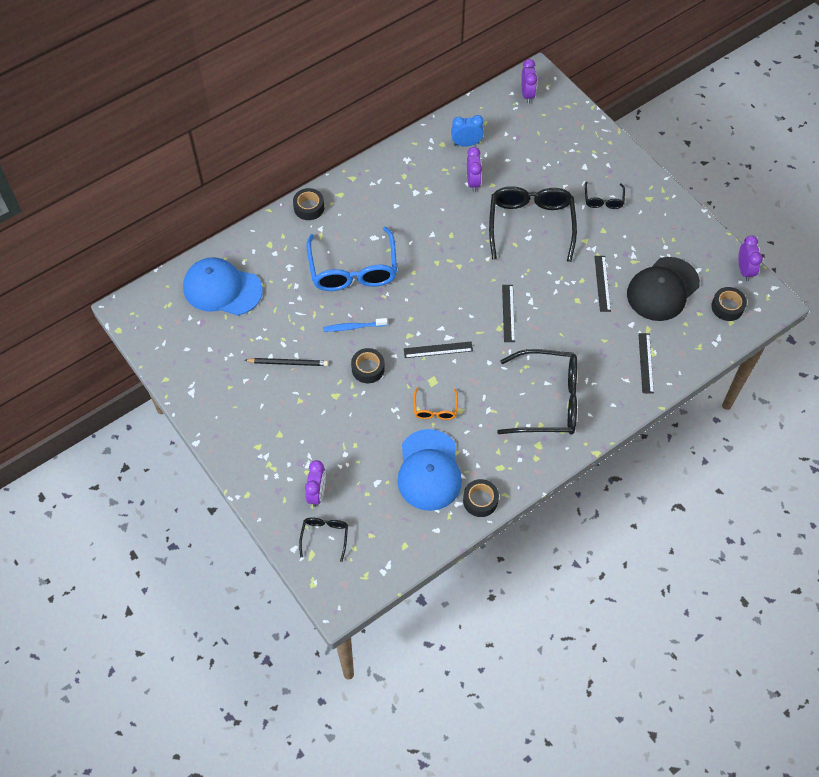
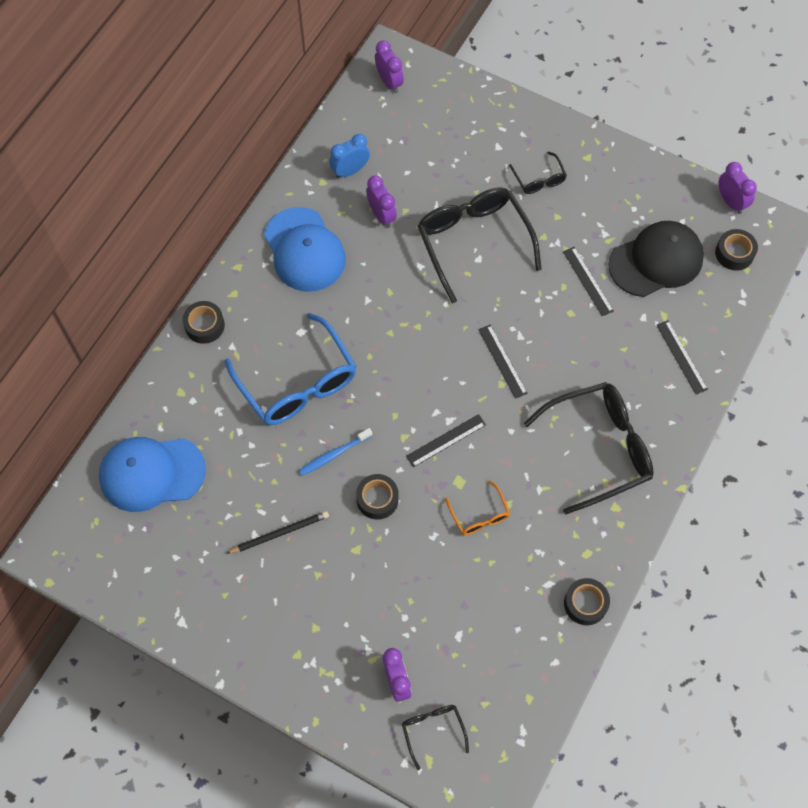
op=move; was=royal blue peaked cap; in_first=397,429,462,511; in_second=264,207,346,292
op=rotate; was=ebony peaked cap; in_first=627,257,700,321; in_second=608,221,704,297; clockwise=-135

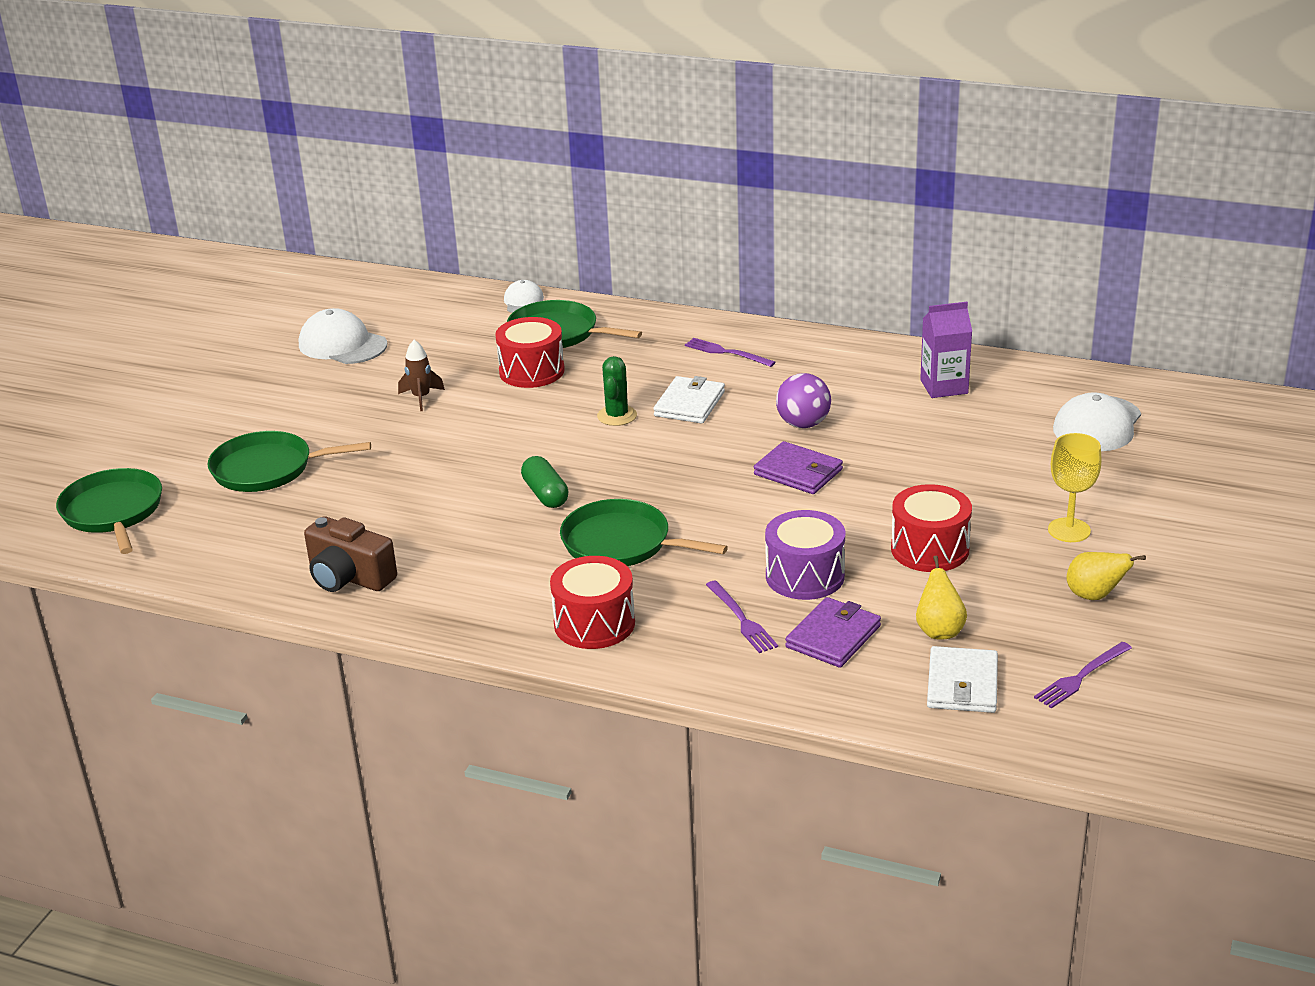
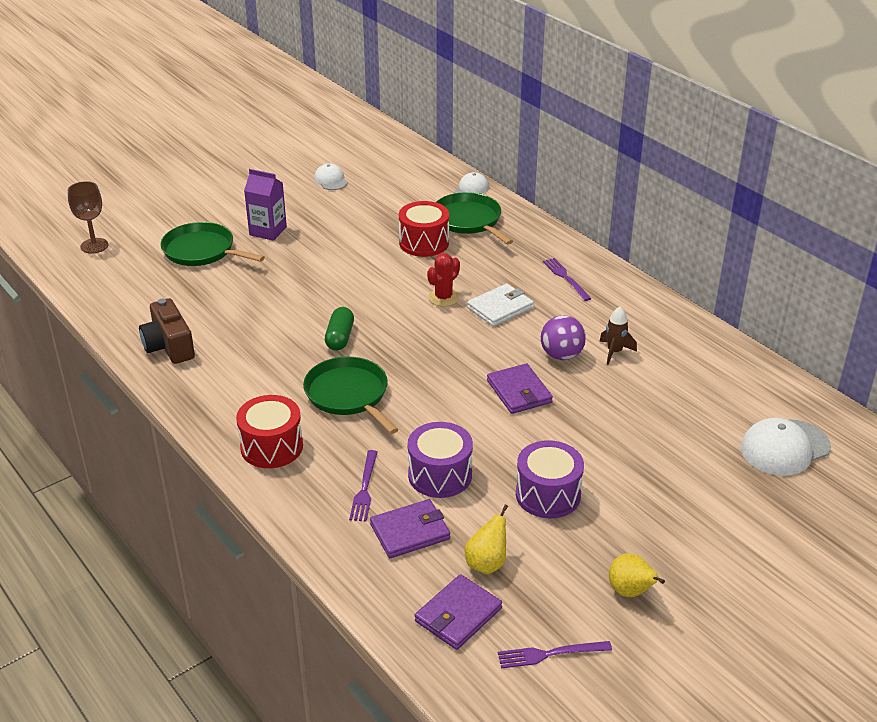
op=delete; was=yellow chalice; in_first=1048,433,1101,542
op=move; was=brown rocket; in_first=398,340,445,411; in_second=599,307,637,365
op=move; was=violet carton; in_first=920,302,972,398; in_second=244,169,287,241
op=replace; was=emerald pan; now=brown chalice; in_first=56,468,162,554; in_second=68,181,108,254
op=recolor; was=emerald cactus; now=scarlet cactus; in_first=597,356,637,426; in_second=427,253,460,307
op=recolor; was=scarlet toy drum; now=violet toy drum; in_first=891,484,972,572; in_second=516,440,584,518
op=recolor; was=white wallet; now=violet wallet; in_first=927,646,998,713; in_second=415,574,502,650
op=resize; was=white peaked cap; in_first=299,308,387,364; in_second=314,163,348,190; ratio=0.59

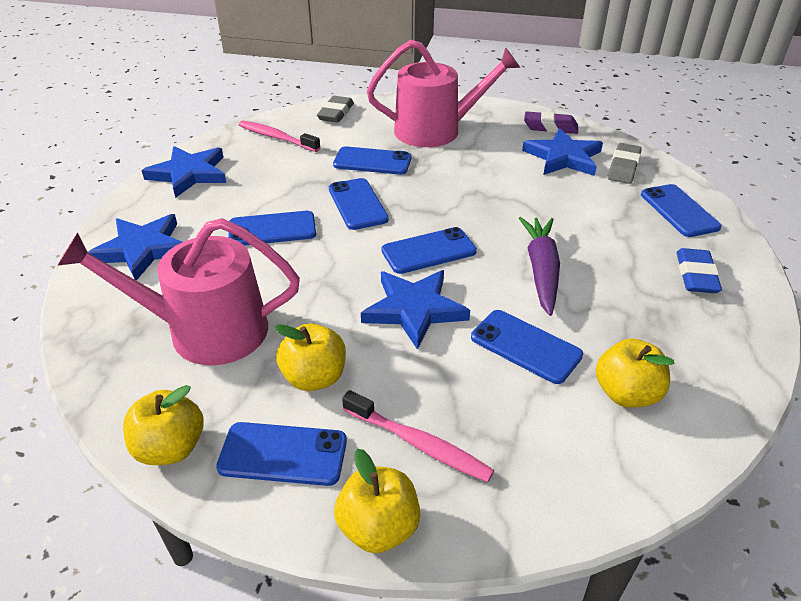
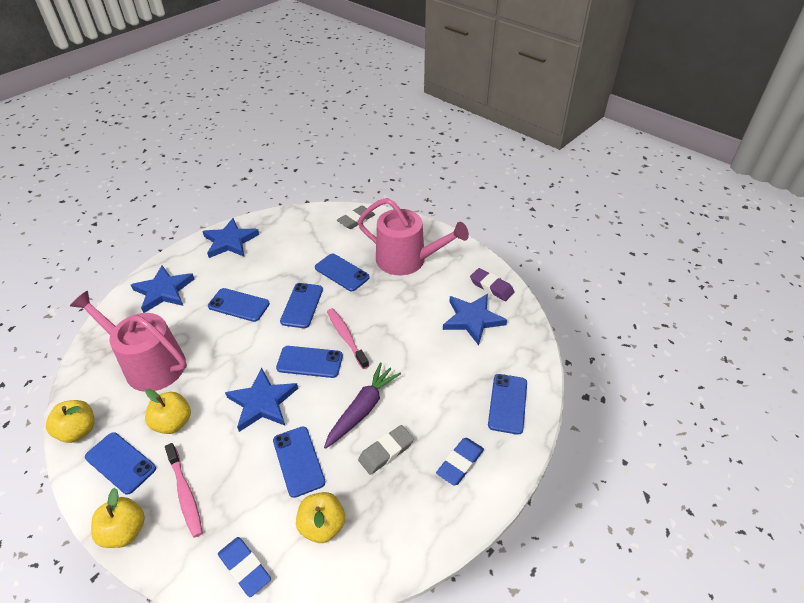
op=insert; now=royal blue eraser; in_second=218,537,271,597
op=move; was=rose-pink dental brush; in_first=239,121,320,152; in_second=327,308,369,369
op=move; was=gray eraser; in_first=608,143,642,184; in_second=358,425,414,475

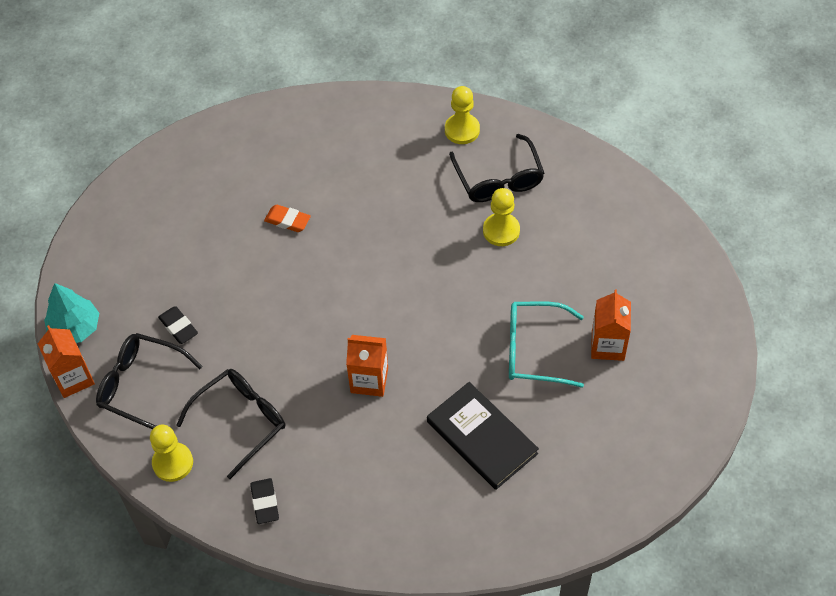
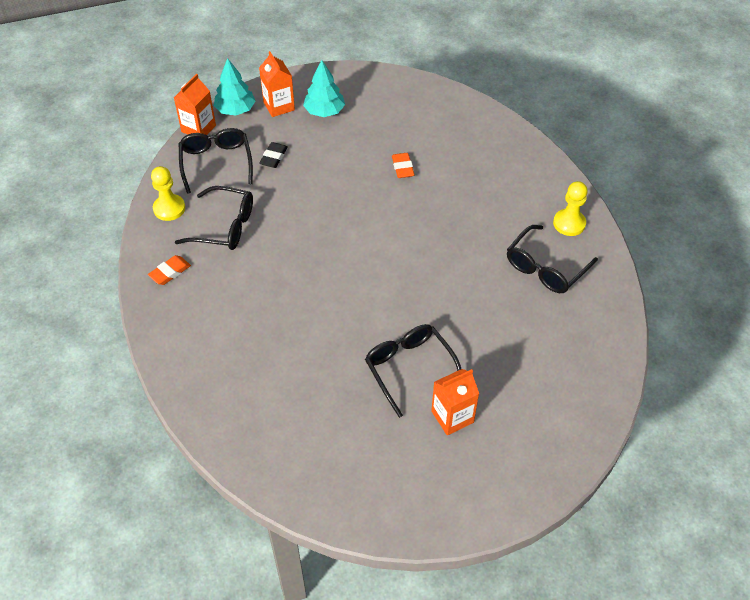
op=delete; was=ebony book; in_first=427,382,539,490
op=delete; was=yellow pawn; in_first=483,188,520,246
op=insert; now=turquoise toy tree; in_second=303,60,345,117
op=move; was=orange-coloured carton; in_first=346,335,388,397; in_second=259,51,295,117
op=recolor; was=ebony eraser; now=orange-coloured eraser; in_first=251,478,279,524; in_second=148,255,191,285
op=recolor; was=turquoise spectacles; now=ebony spectacles; in_first=509,301,584,388; in_second=365,324,461,418

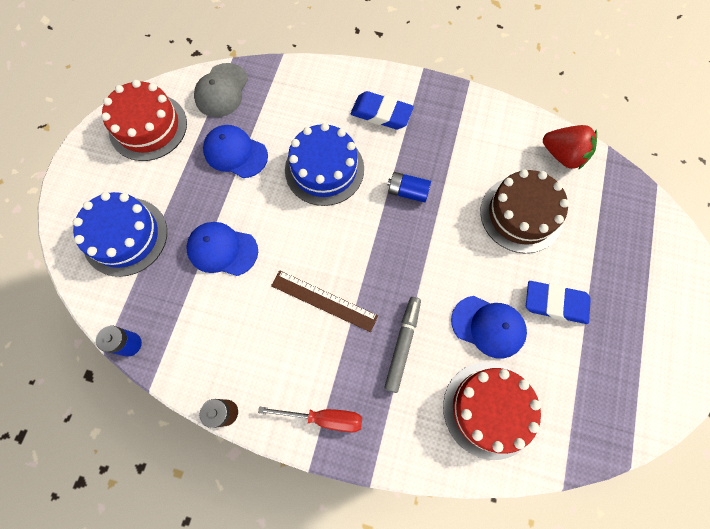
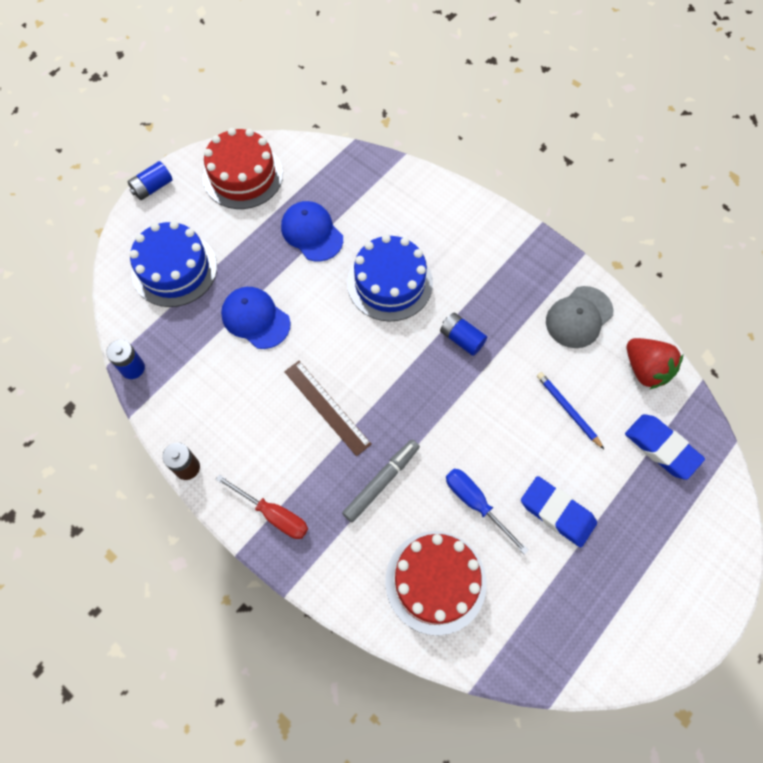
op=insert; now=royal blue AA battery; in_second=127,161,173,200
op=move; was=gray peaked cap; in_first=194,63,248,117; in_second=546,286,613,348
op=move; was=royal blue eraser; in_first=351,91,414,129; in_second=625,414,705,480
op=replace; was=royal blue peaked cap; now=royal blue flat screwdriver; in_first=451,296,527,359; in_second=446,469,529,555
op=replace; was=brown cake; now=royal blue wooden pencil; in_first=480,169,569,253; in_second=537,372,604,449

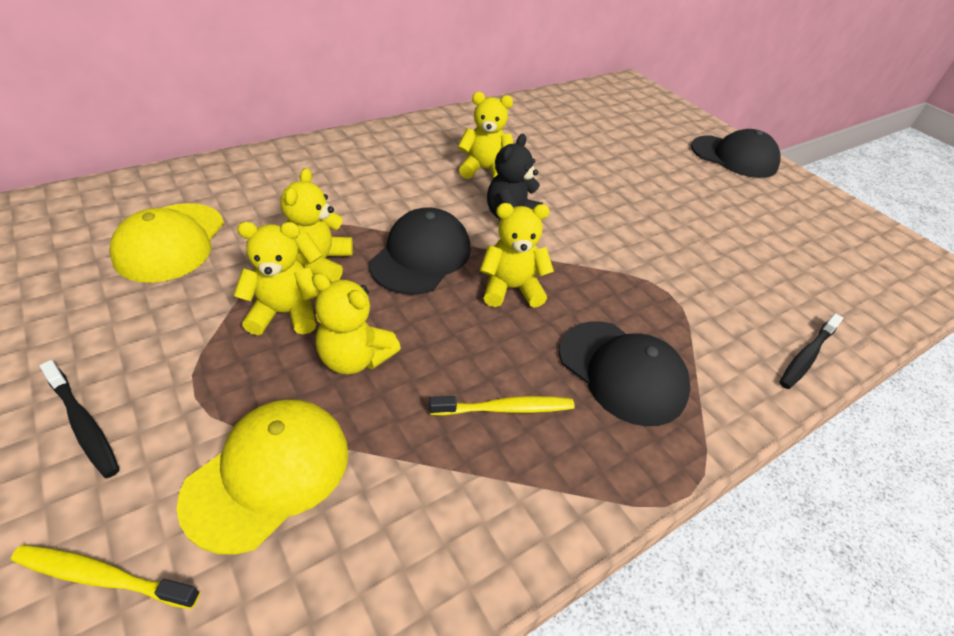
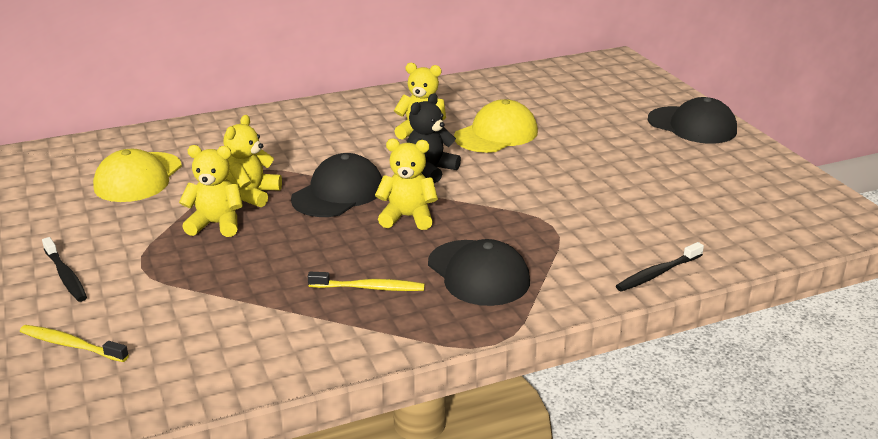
op=delete; was=yellow stuffed bear; in_first=312,273,401,374
op=move; was=yellow peaked cap; in_first=177,399,348,554; in_second=454,99,538,153

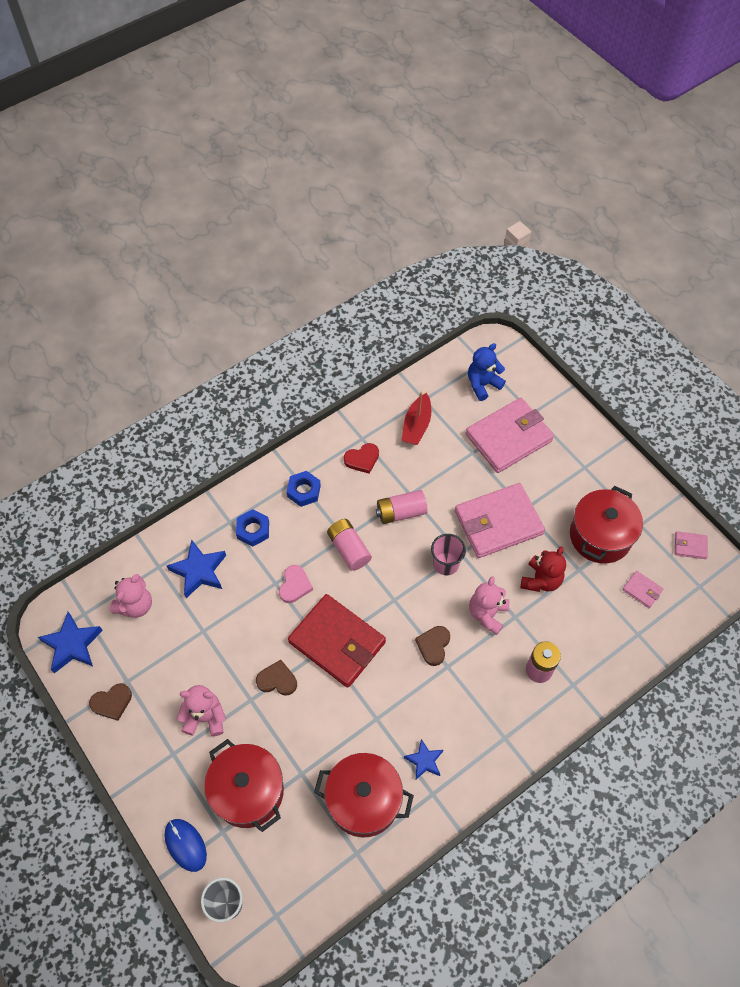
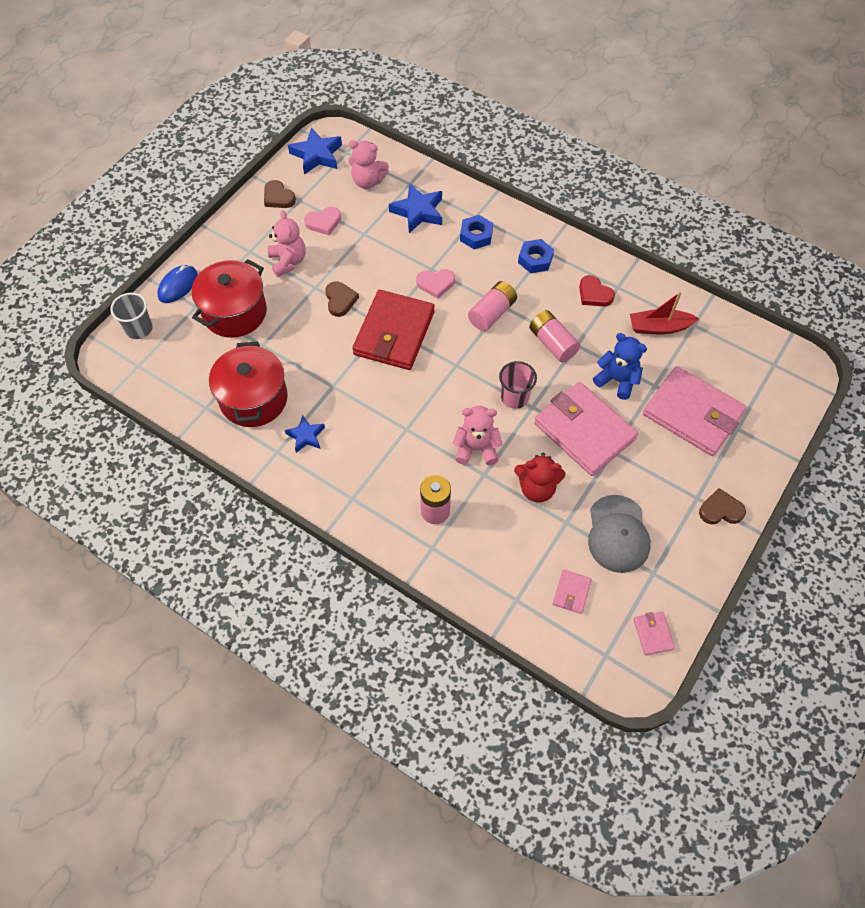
op=insert; now=rose-pink love heart; in_second=304,207,341,235
op=move; was=brown love heart; in_first=415,626,450,666; in_second=699,488,746,525
op=move; was=royal blue stuffed bear; in_first=468,343,506,401; in_second=593,333,647,400
op=replace; was=scarlet cooking pot; now=gray peaked cap; in_first=570,486,643,563; in_second=588,495,651,573

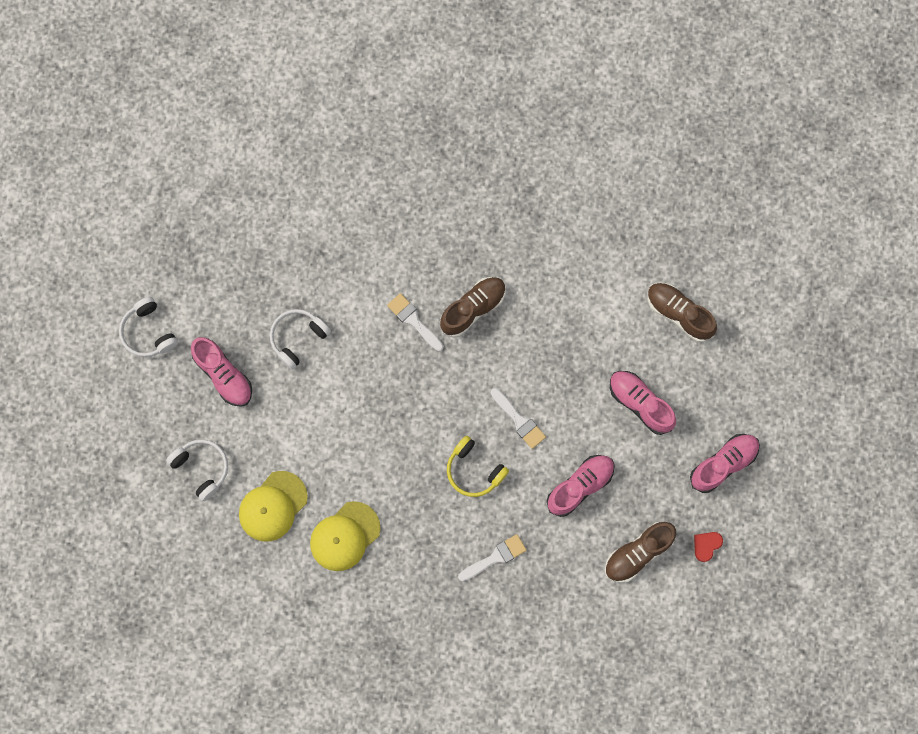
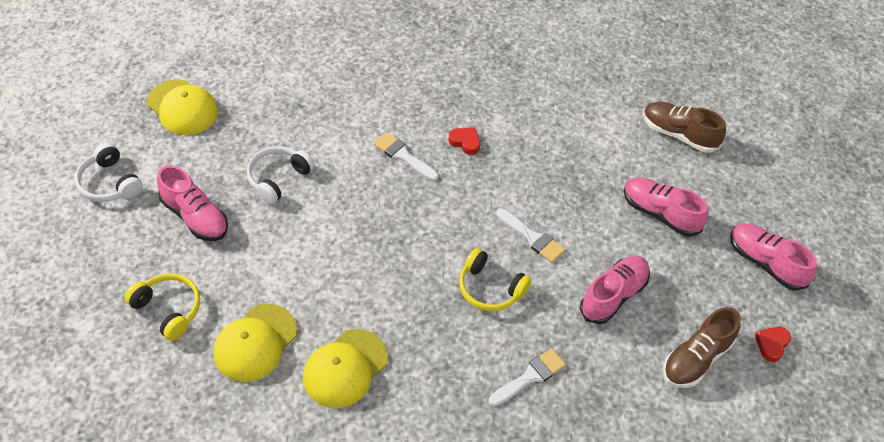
op=insert; now=yellow peaked cap; in_second=147,80,218,135
op=replace; was=brown sneaker; now=scarlet love heart; in_first=440,277,506,337; in_second=448,128,480,155
op=recolor; was=white headphones; now=yellow headphones; in_first=166,439,228,501; in_second=124,273,200,341
op=rotate; was=rose-pink sneaker; in_first=690,434,760,493; in_second=730,223,817,291; clockwise=-90

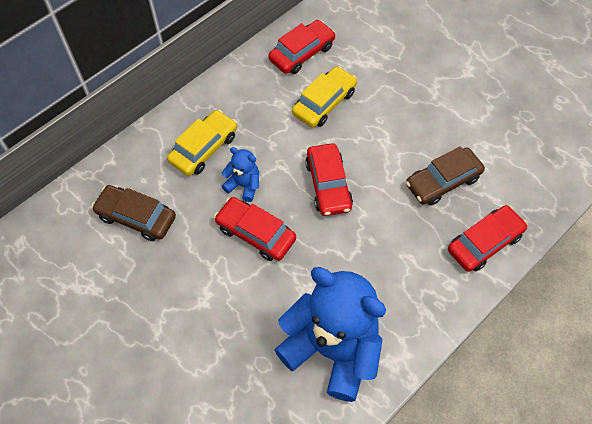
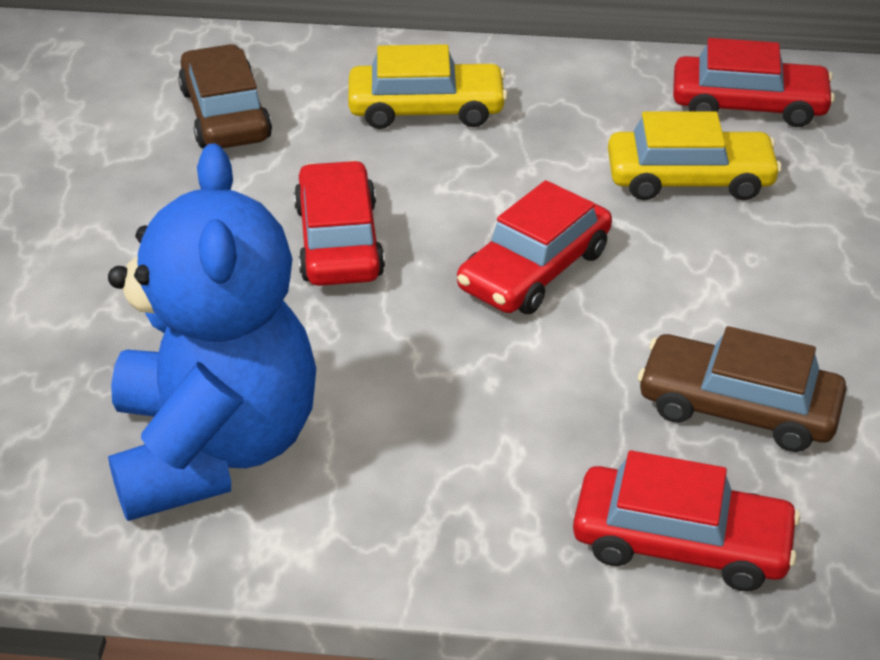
op=delete; was=royal blue stuffed bear; in_first=222,147,259,202

